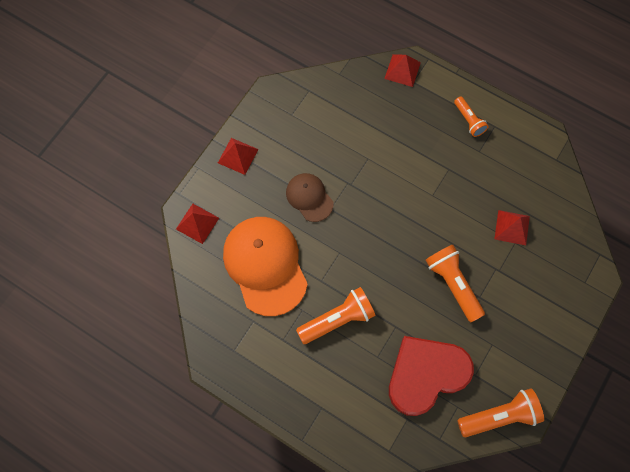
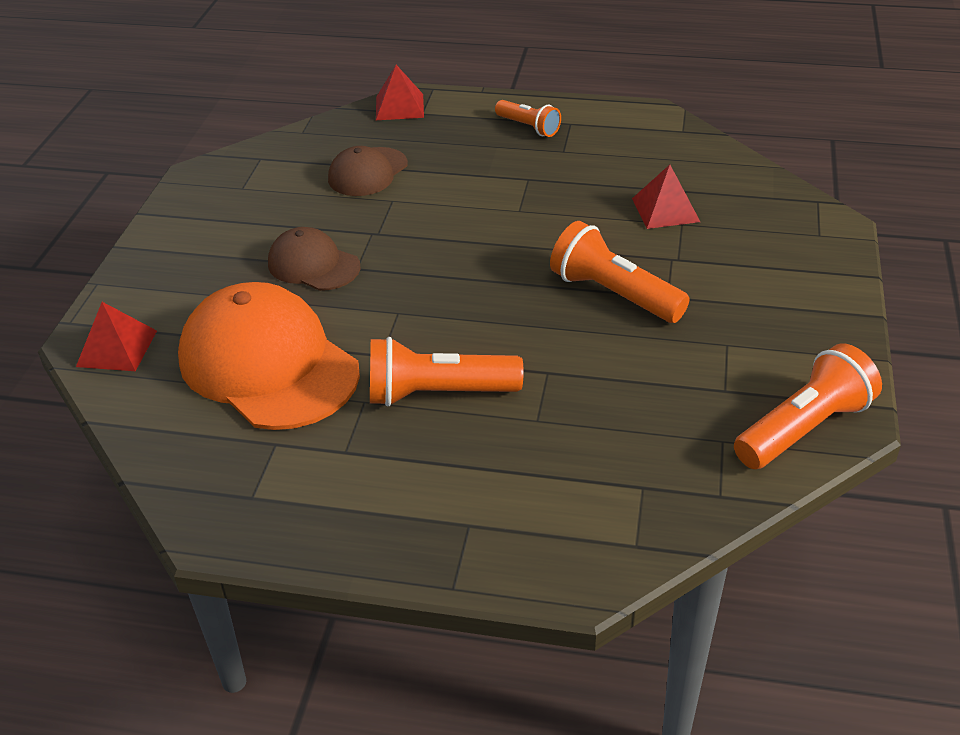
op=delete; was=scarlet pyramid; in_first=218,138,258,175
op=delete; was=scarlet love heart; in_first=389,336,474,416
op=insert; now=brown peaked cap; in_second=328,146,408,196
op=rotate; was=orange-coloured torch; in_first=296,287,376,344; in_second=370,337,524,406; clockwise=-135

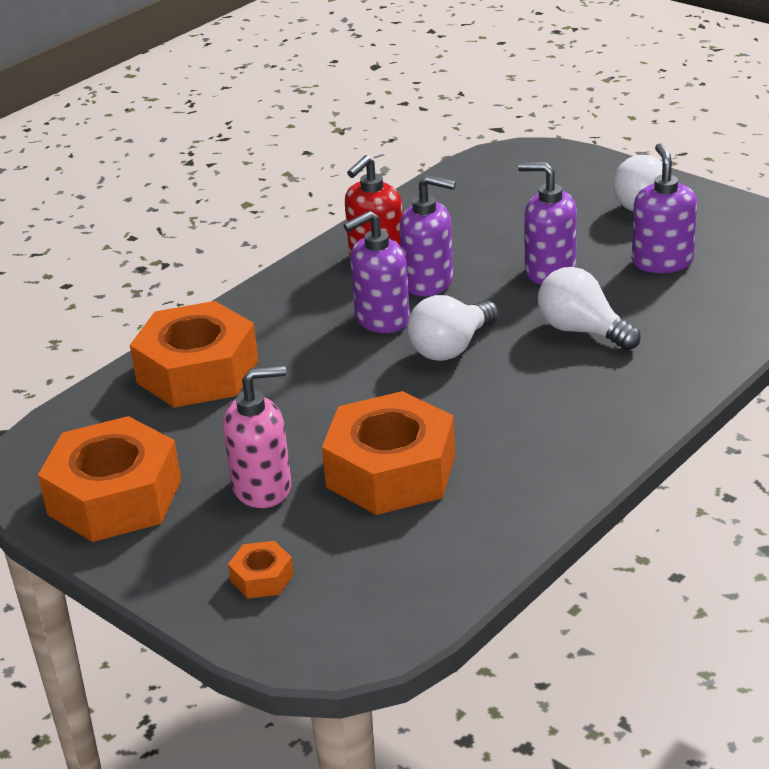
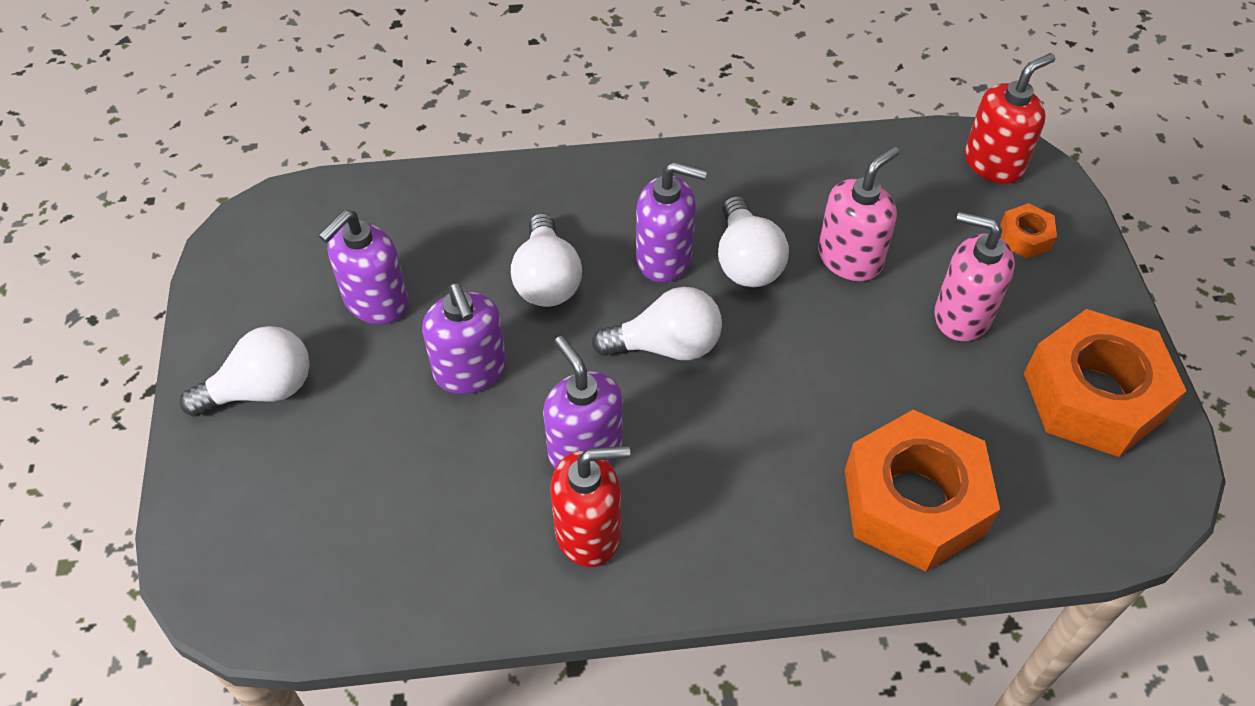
op=insert; now=white light bulb; in_second=718,196,789,287
op=insert; now=scarlet soap dispenser; in_second=965,53,1055,184
op=move; was=violet soap dispenser; in_first=344,211,410,333; in_second=636,162,707,283
op=replace; was=orange-coloured hexagon nut; now=rose-pink soap dispenser; in_first=322,391,455,515; in_second=818,146,899,281

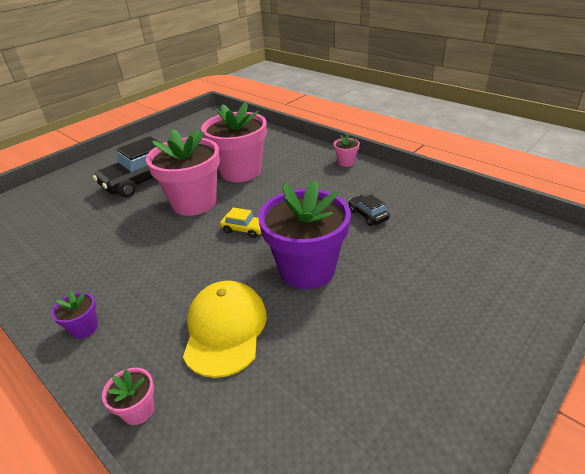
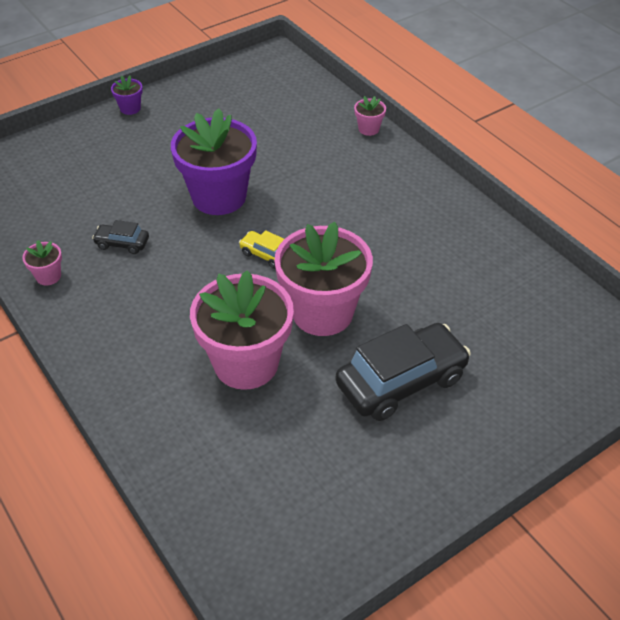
op=delete; was=yellow peaked cap; in_first=183,281,267,378
op=move; was=violet potted plant; in_first=51,291,98,339; in_second=111,75,143,115
op=move; was=rose-pink potted plant; in_first=334,134,360,167; in_second=22,240,62,286
op=rotate; was=ebony toy car; in_first=348,194,390,226; in_second=92,220,149,254; clockwise=120

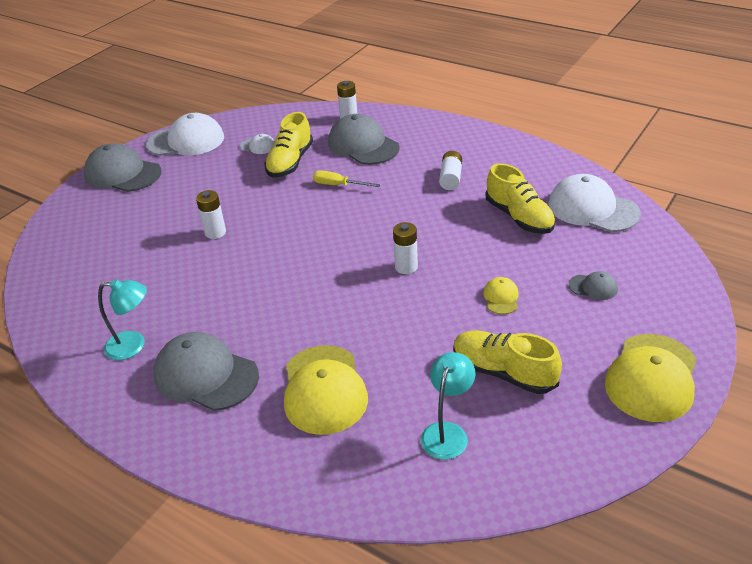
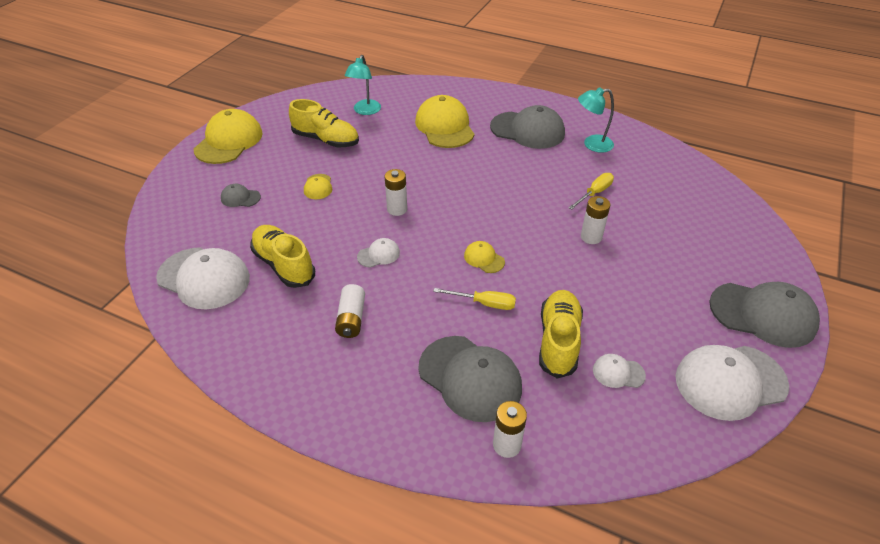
op=insert; now=white peaked cap; in_second=357,238,400,268
op=insert; now=yellow peaked cap; in_second=464,241,505,273
op=insert; now=yellow flat screwdriver; in_second=568,173,614,209

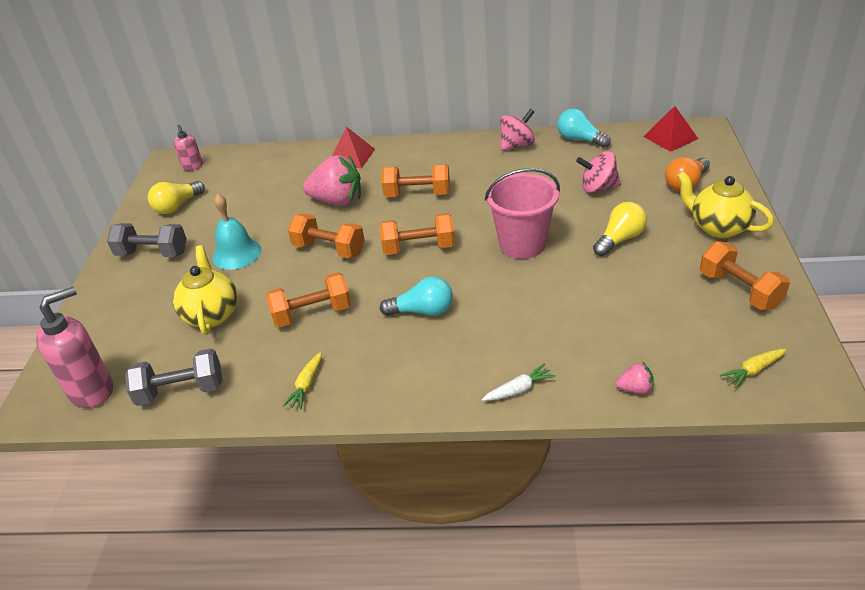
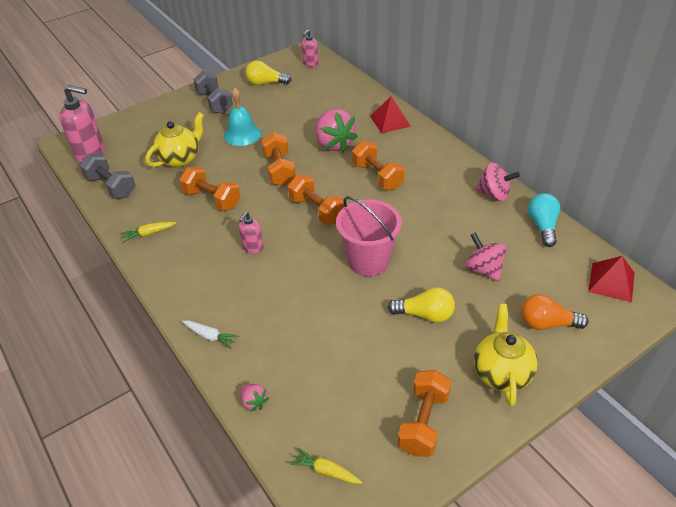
op=replace; was=turquoise light bulb; now=rose-pink soap dispenser; in_first=380,276,453,316; in_second=239,212,264,254

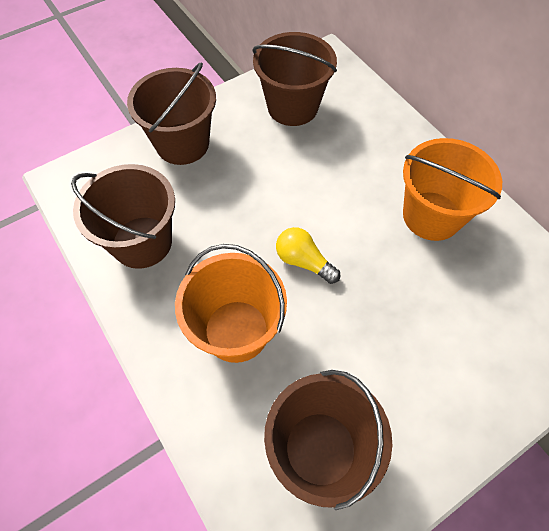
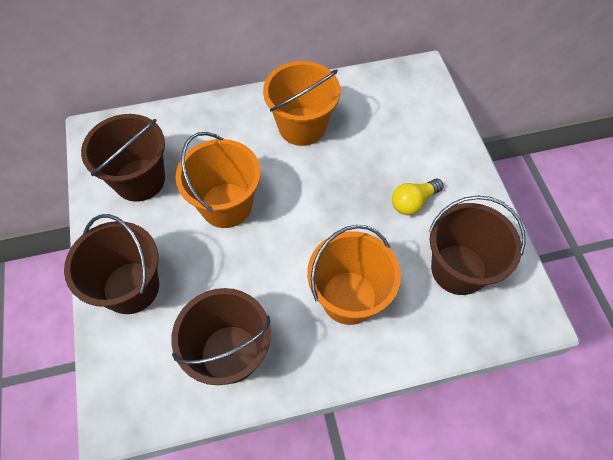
op=insert; now=orange-coloured bucket; in_second=175,132,261,228
op=move; was=yellow light bulb; in_first=276,227,340,284; in_second=392,178,443,215

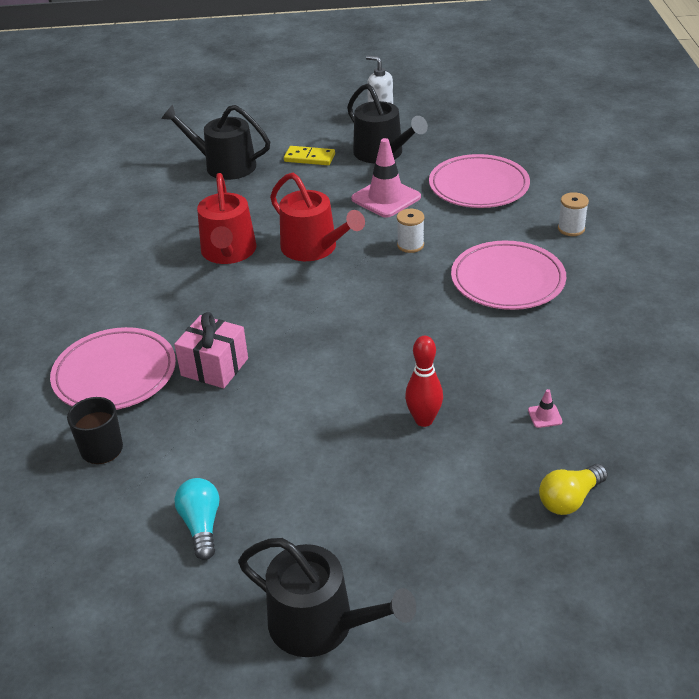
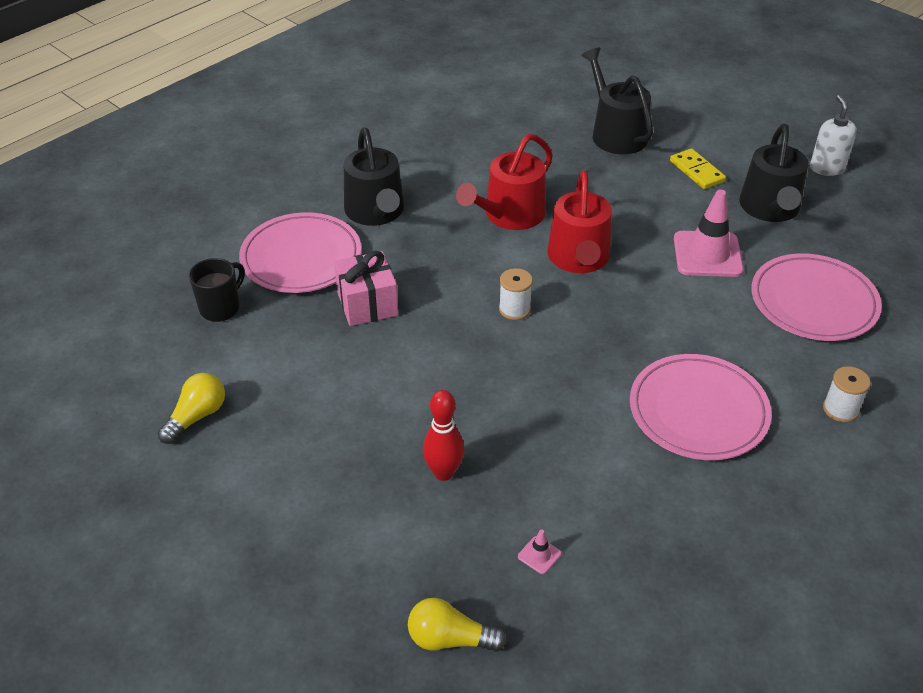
op=move; was=ebony sprinkling can; in_first=238,538,416,657; in_second=344,127,404,226
op=move; was=white bobbin; in_first=397,209,424,253; in_second=499,268,533,320
op=recolor; was=turquoise light bulb; now=yellow light bulb; in_first=175,478,219,560; in_second=158,373,225,444

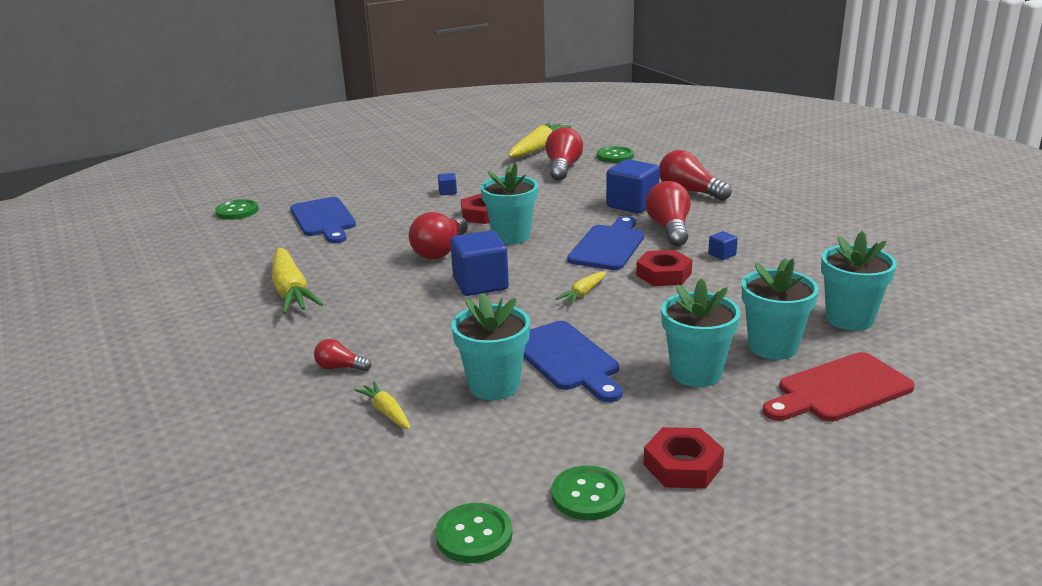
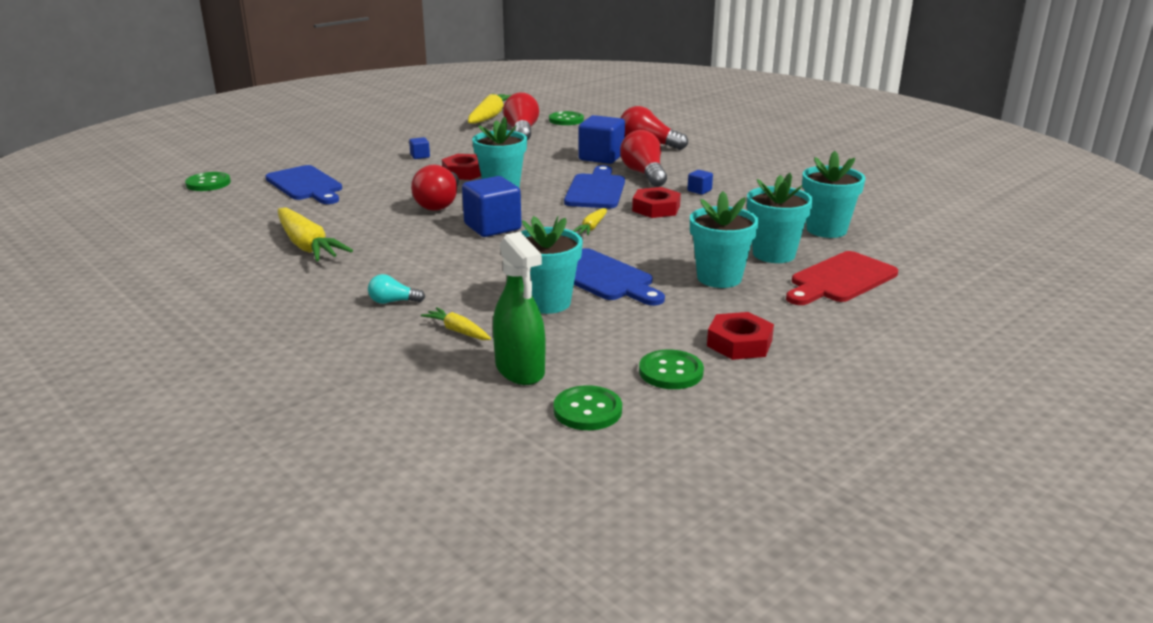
op=insert; now=emerald spray cleaner; in_second=493,232,545,385
op=recolor; was=scarlet light bulb; now=turquoise light bulb; in_first=314,339,371,371; in_second=368,274,425,304

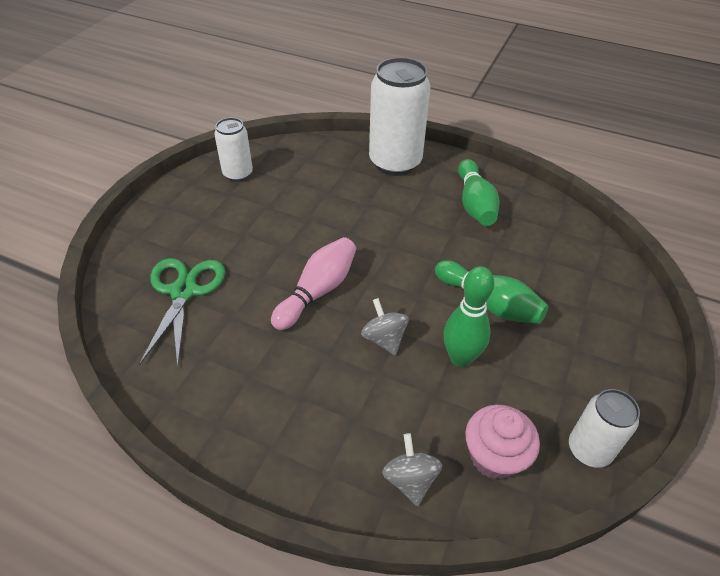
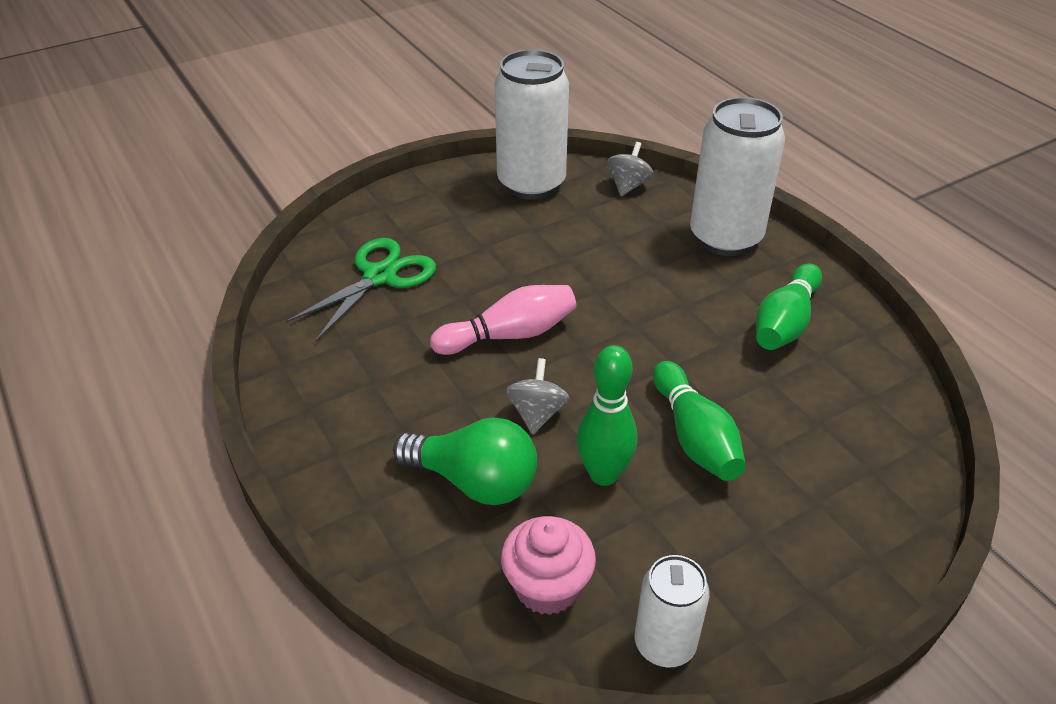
op=insert; now=emerald light bulb; in_second=393,418,537,505
op=move; was=gray spinning top; in_first=382,433,442,506; in_second=607,142,654,196
op=resize; was=white soda can; in_first=214,117,253,182; in_second=495,49,569,200; ratio=1.8

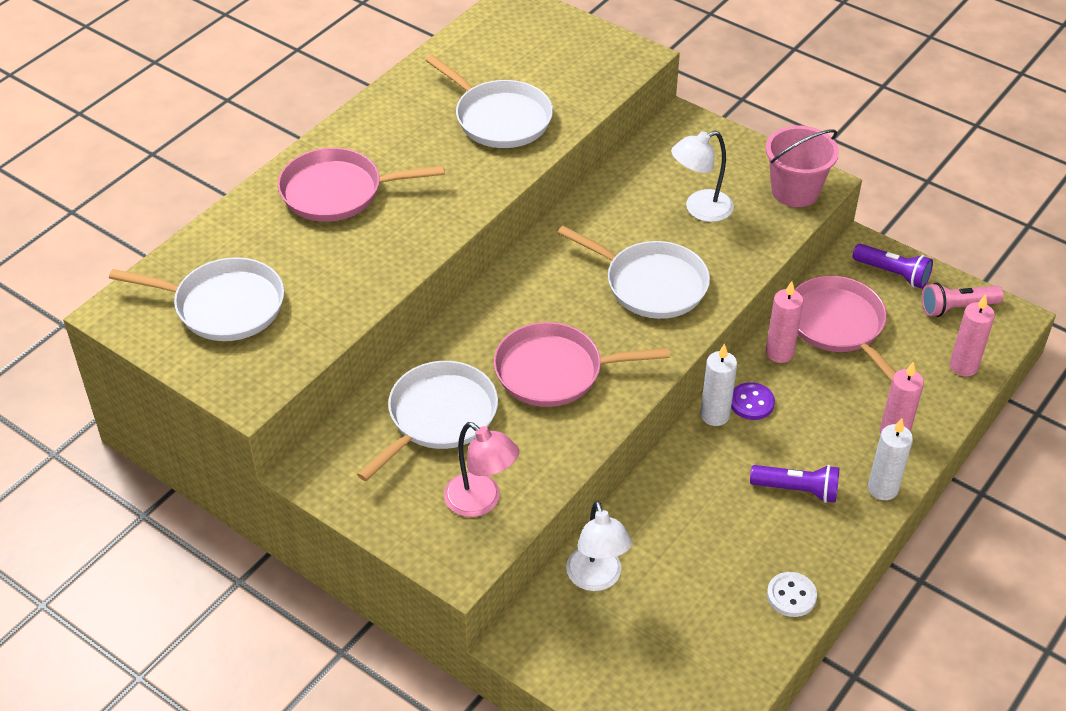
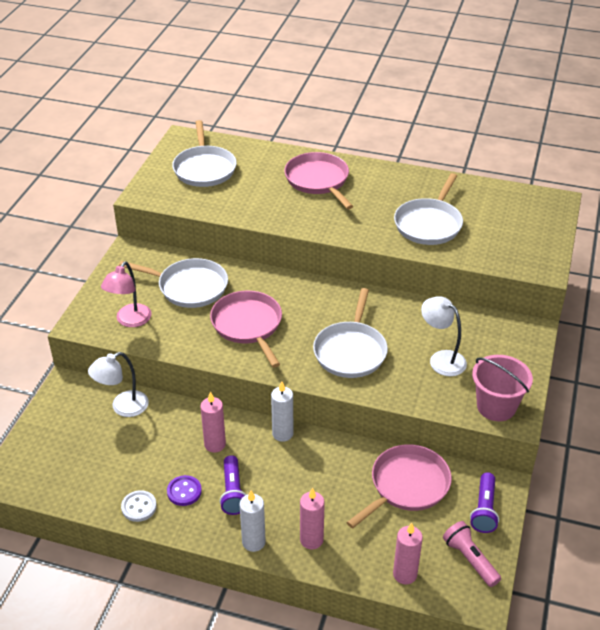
op=move; was=violet sewing button; in_first=731,382,775,420; in_second=167,475,202,506
op=move; was=rose-pink pillar candle; in_first=766,281,804,363; in_second=200,392,226,453

